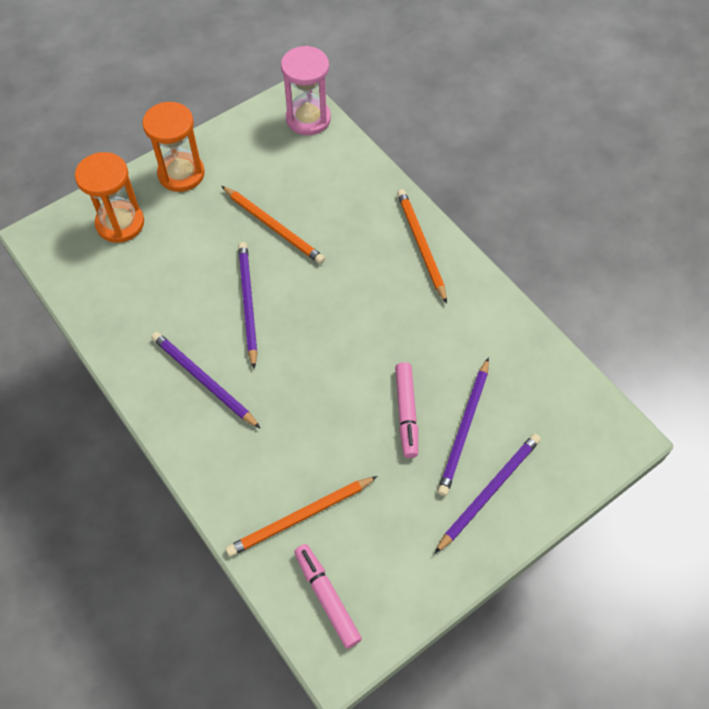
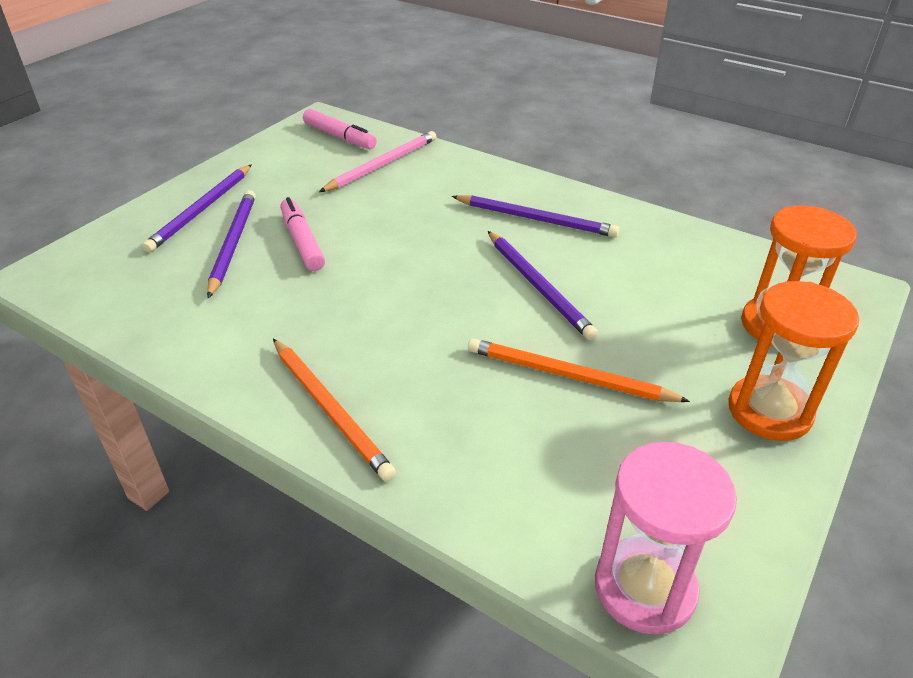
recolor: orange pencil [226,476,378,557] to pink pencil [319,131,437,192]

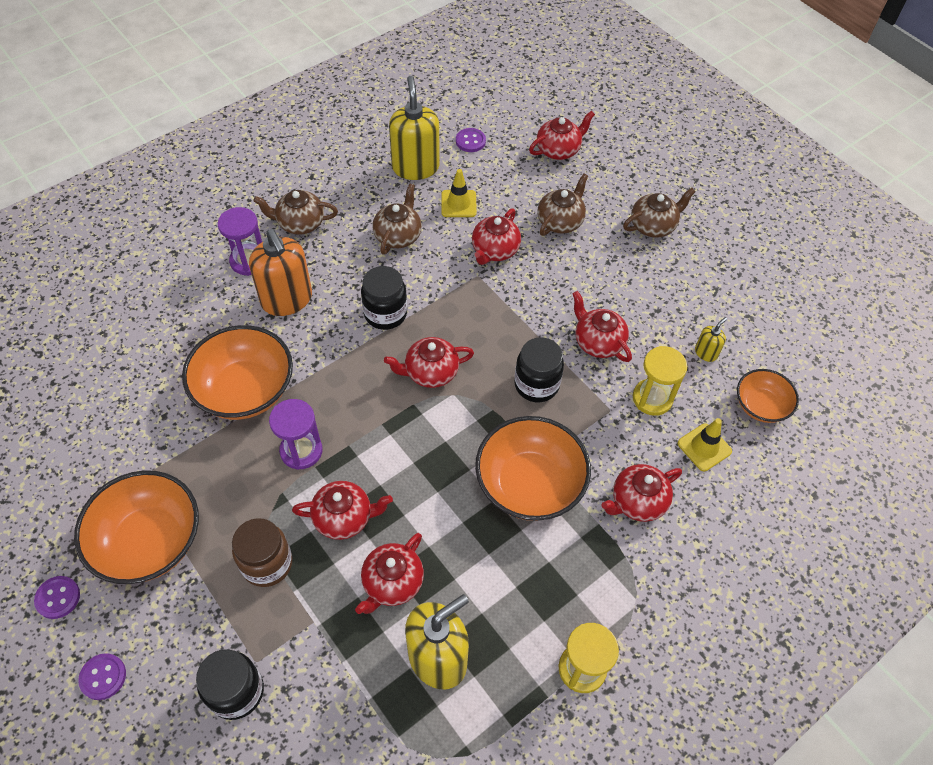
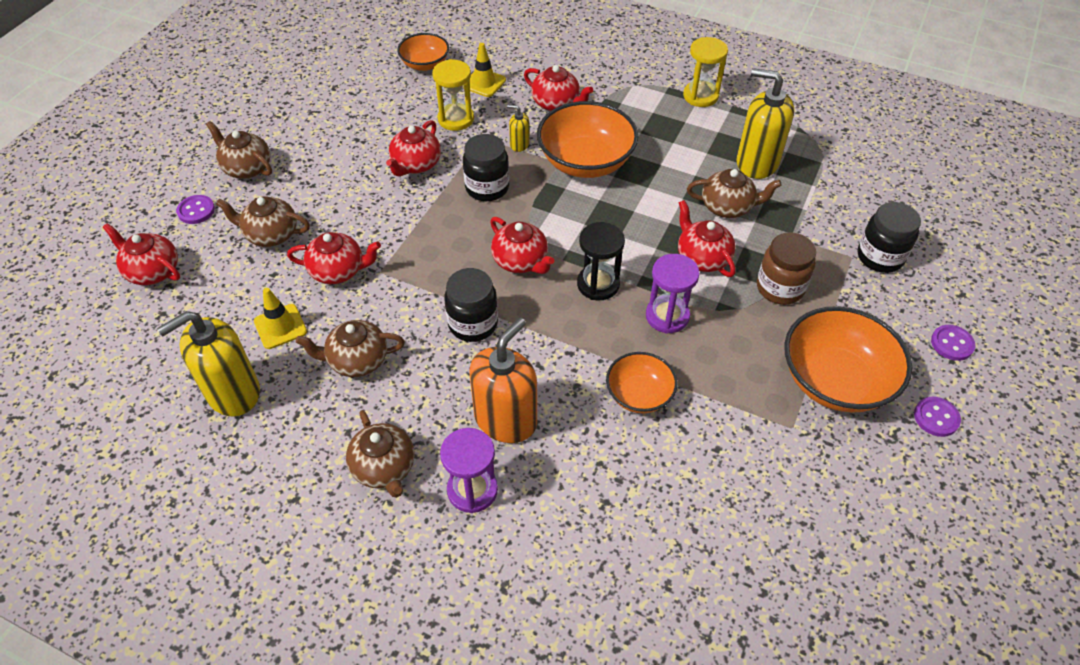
insert: black hourglass [577,222,625,300]
move: purple button [456,128,486,152] to [176,195,215,224]; yellow soap dispenser [695,317,727,362] to [507,105,529,152]
recolor: red teapot [355,533,424,614] to brown teapot [687,169,782,218]
resize: orange bowl [182,325,293,420] = [606,352,677,413] x0.57

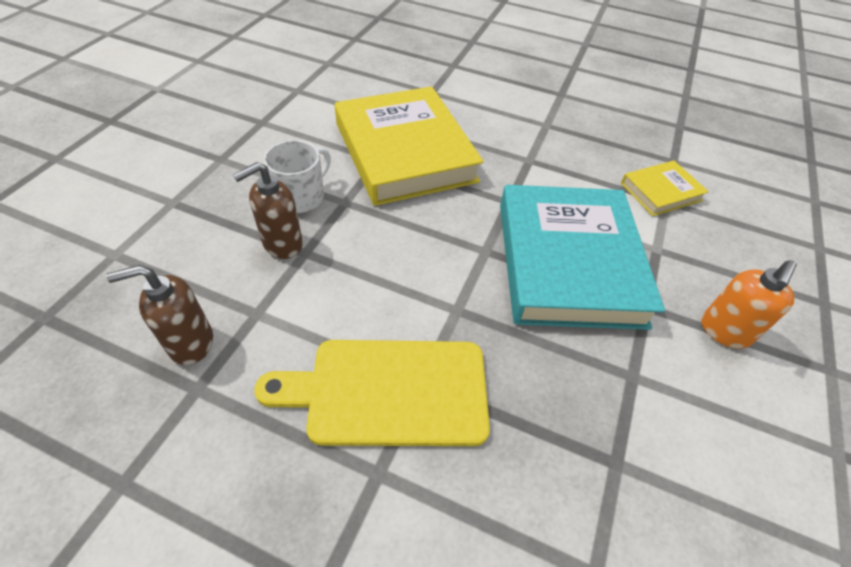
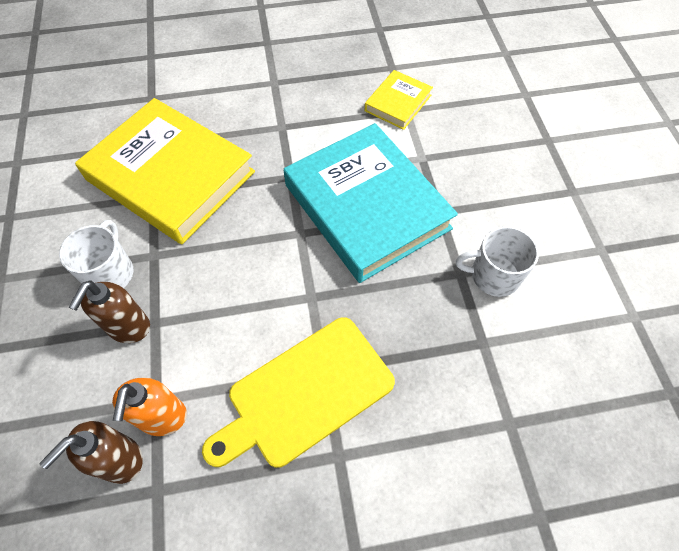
insert: white mug [456,226,539,297]
move: orange soap dispenser [701,260,797,349] to [112,377,187,436]

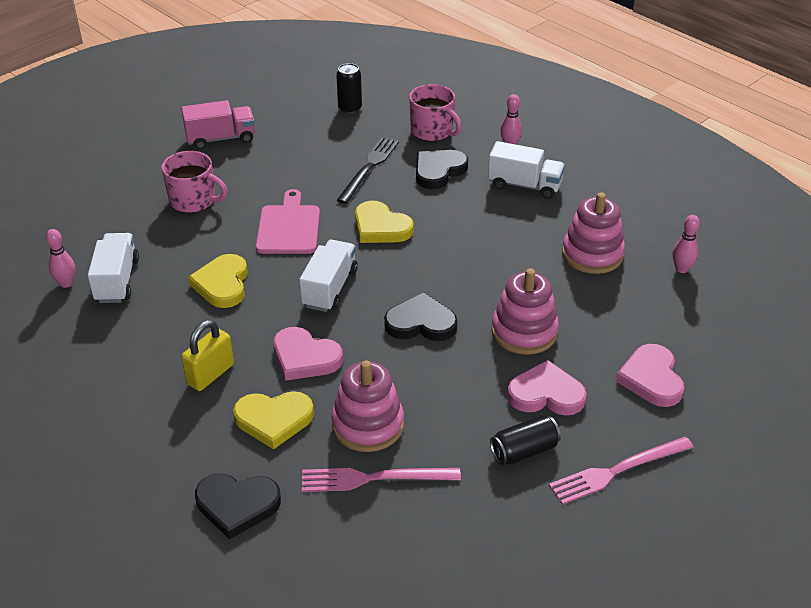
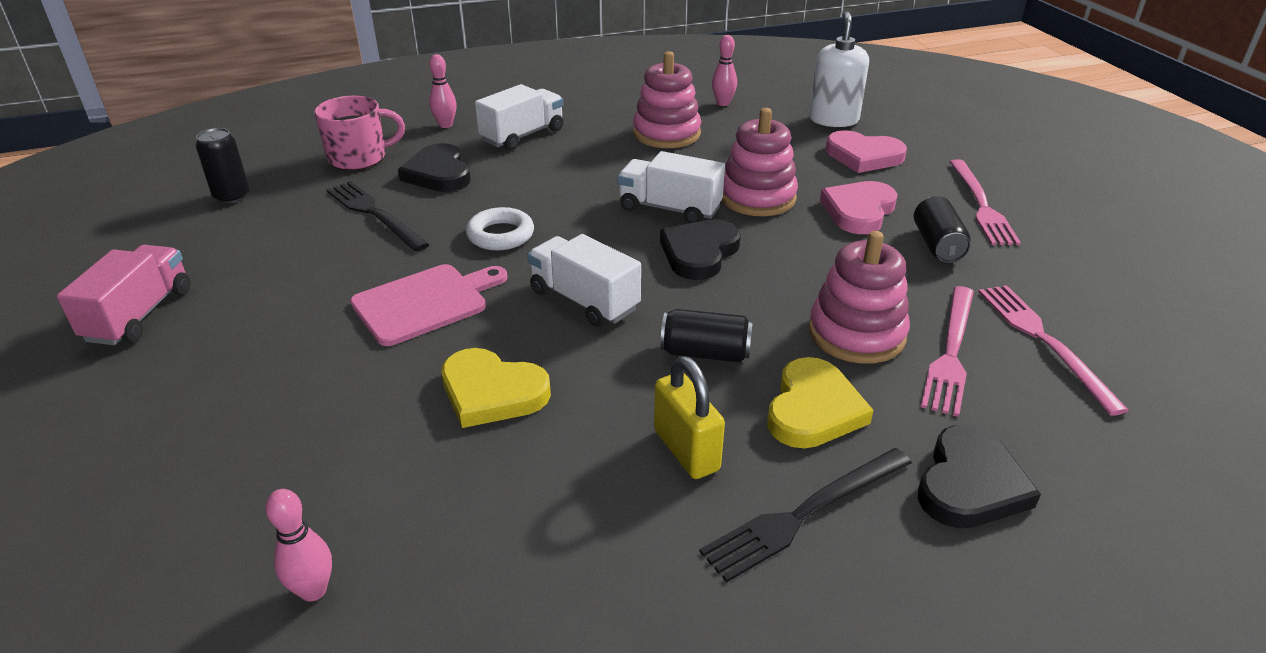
delete: pink mug [161,151,228,213]
insert: black fork [699,448,912,582]; white soap dispenser [809,12,869,127]; pink fork [978,285,1129,416]
move: white truck [88,233,139,303] to [617,151,725,223]
replace: pink heart [273,327,343,381] to black can [660,309,753,362]; yellow heart [355,201,414,243] to white ring [466,207,534,251]
rotate: pink cutting board [256,189,320,254] = [350,264,507,346] 120 degrees clockwise

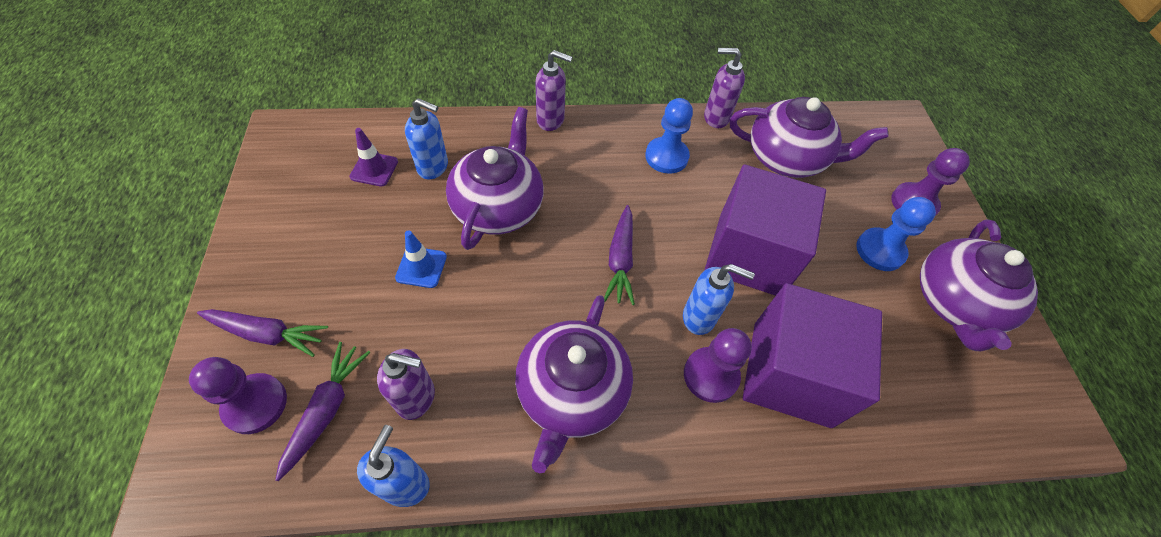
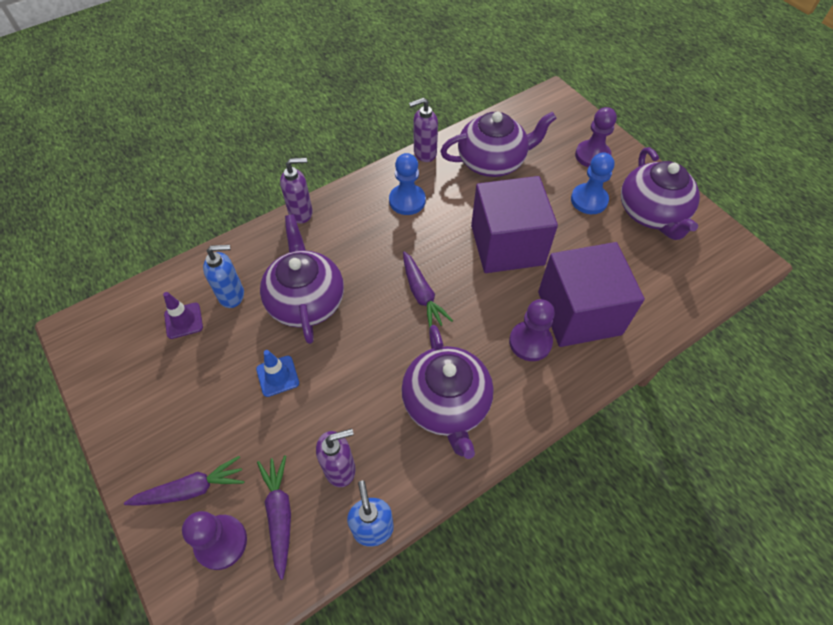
delete: blue soap dispenser [683,264,755,335]

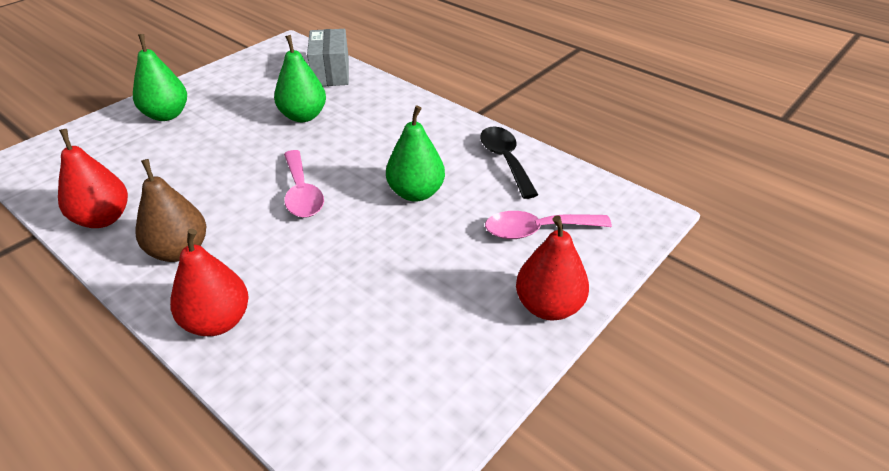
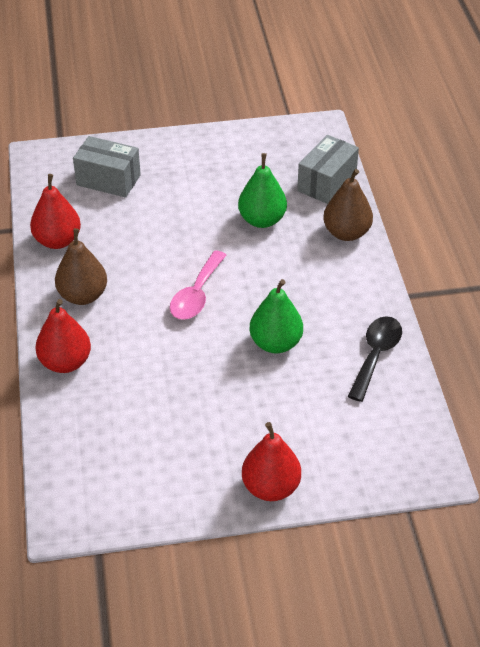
delete: green pear [133,34,187,121]; pink spoon [485,211,612,239]
insert: grey box [73,136,141,198]; brown pear [323,169,373,241]

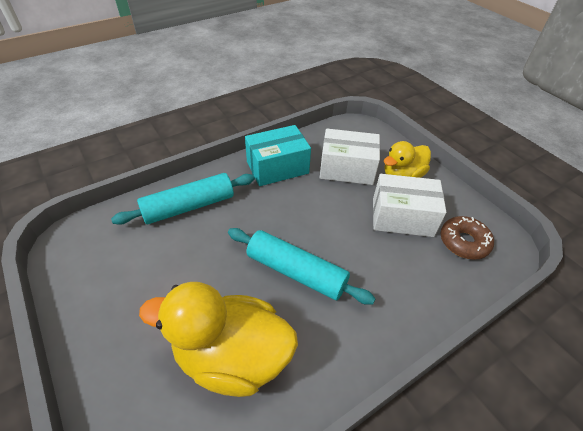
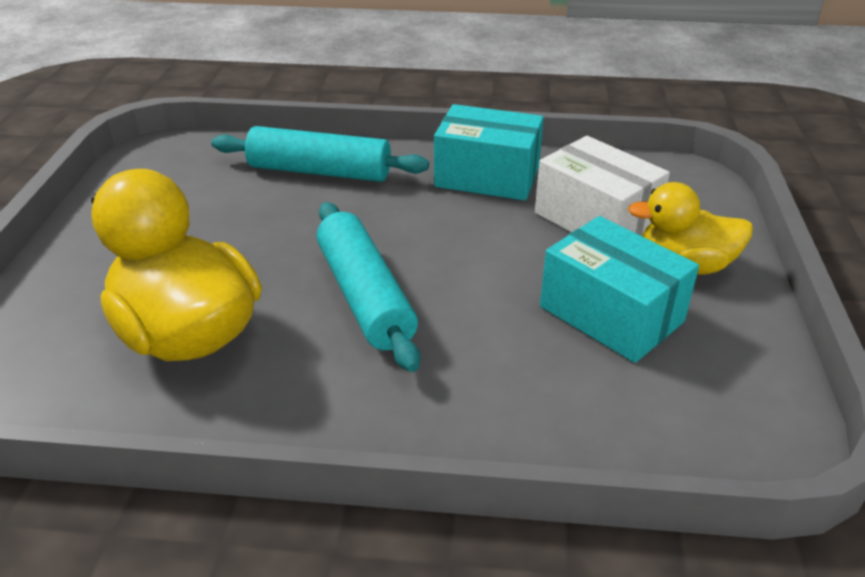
delete: brown donut [440,216,494,259]
recolor: white box [373,174,447,237] to turquoise box [540,216,699,363]

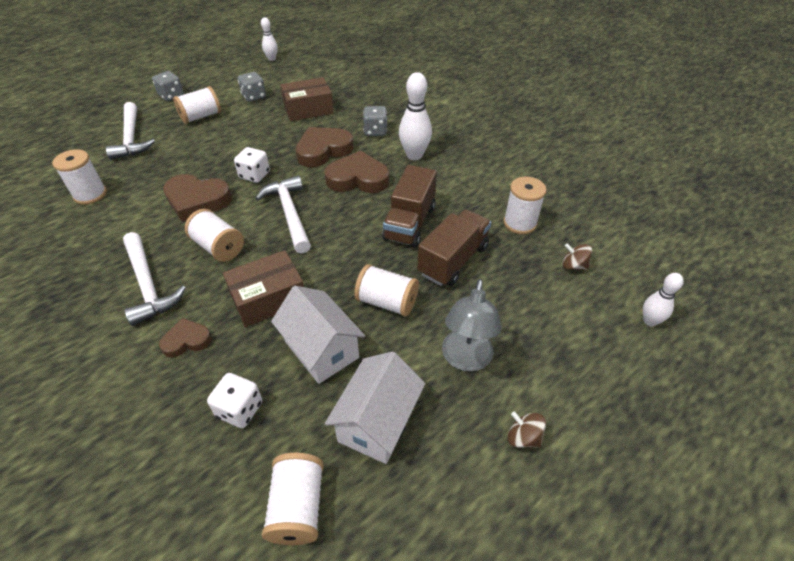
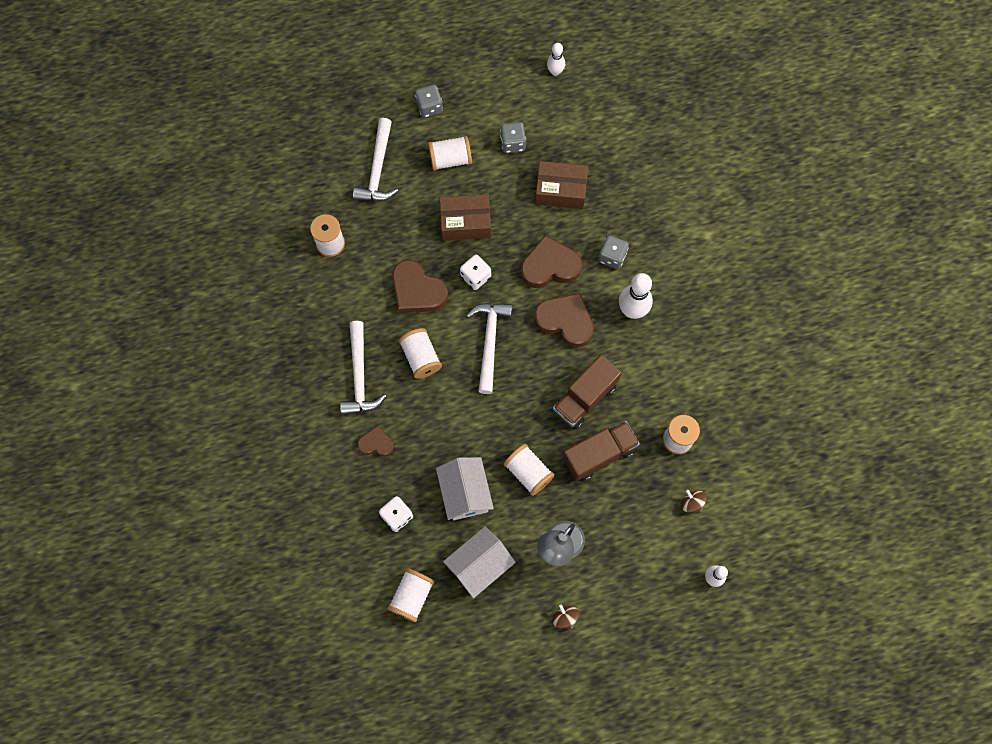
move: brown box [223,250,304,327] to [440,194,491,241]

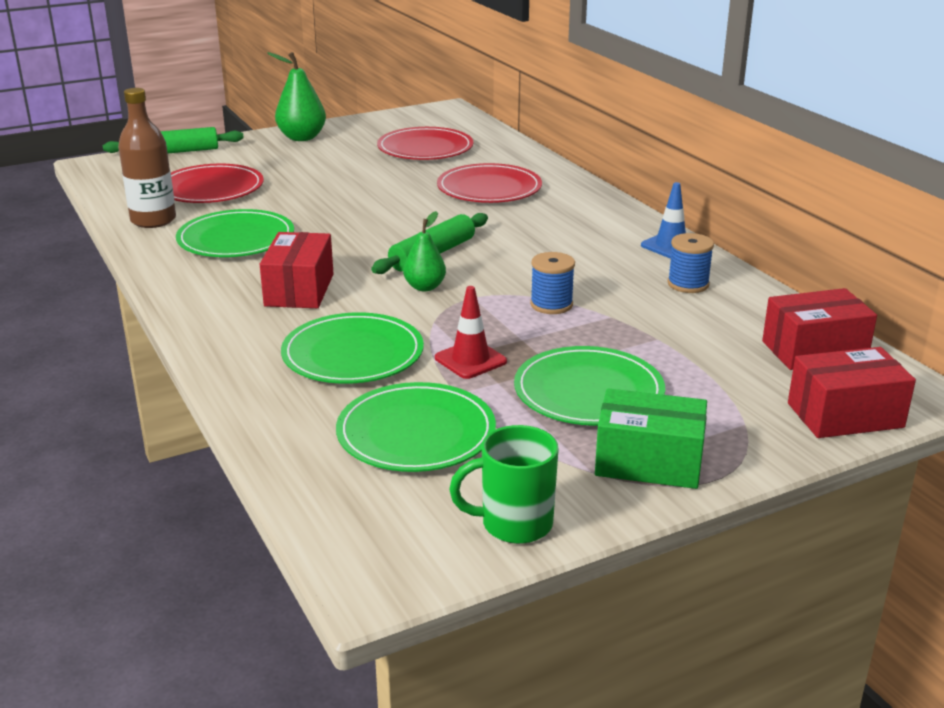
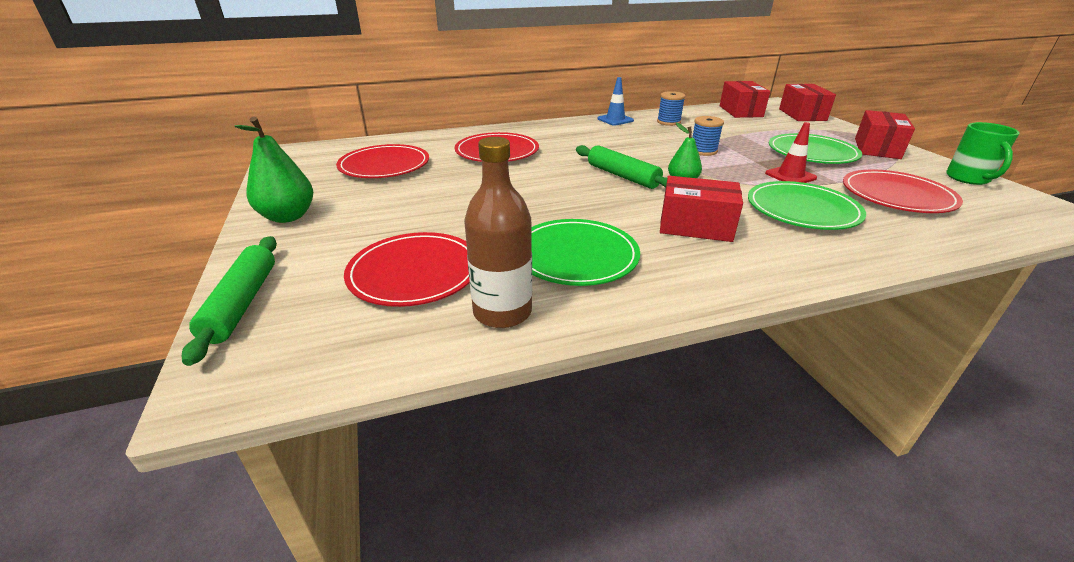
recolor: green plate [336,382,496,472] to red plate [843,169,963,213]; green box [595,388,707,489] to red box [855,110,915,159]

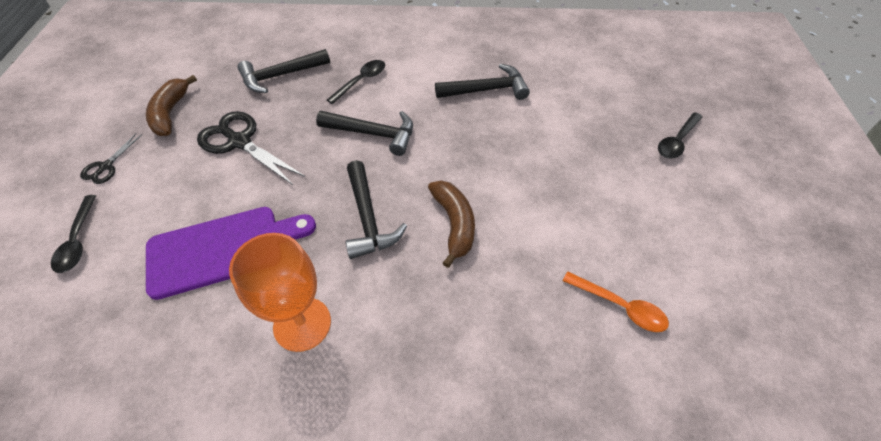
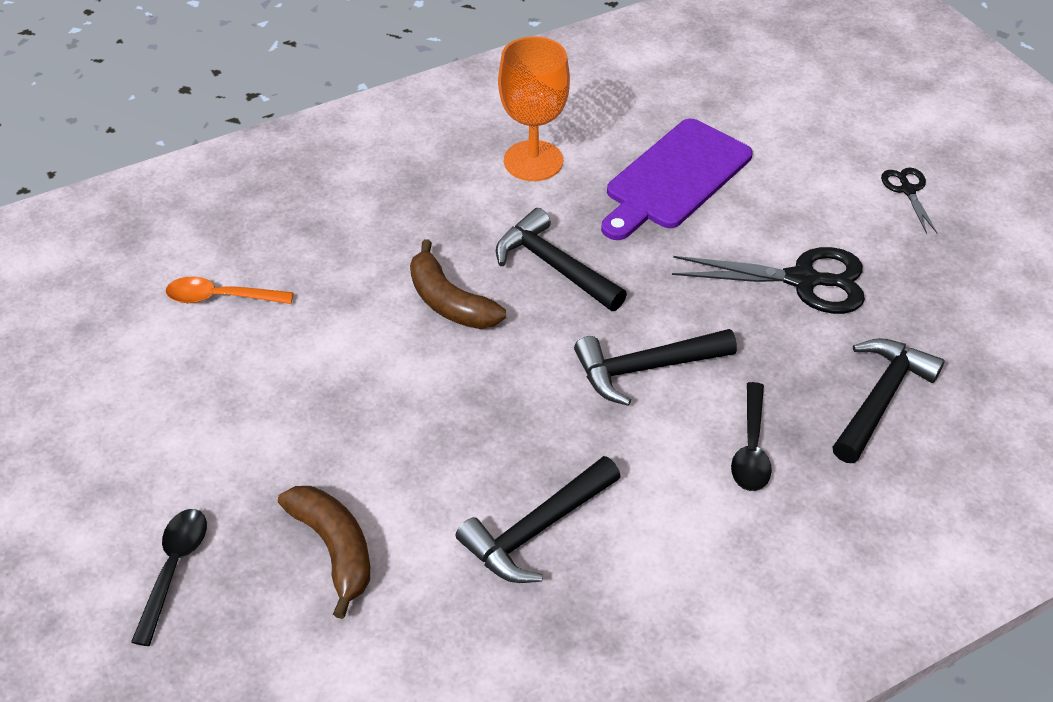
delete: black spoon [51,195,96,273]
move: brown banana [146,75,197,136] to [278,486,370,619]

